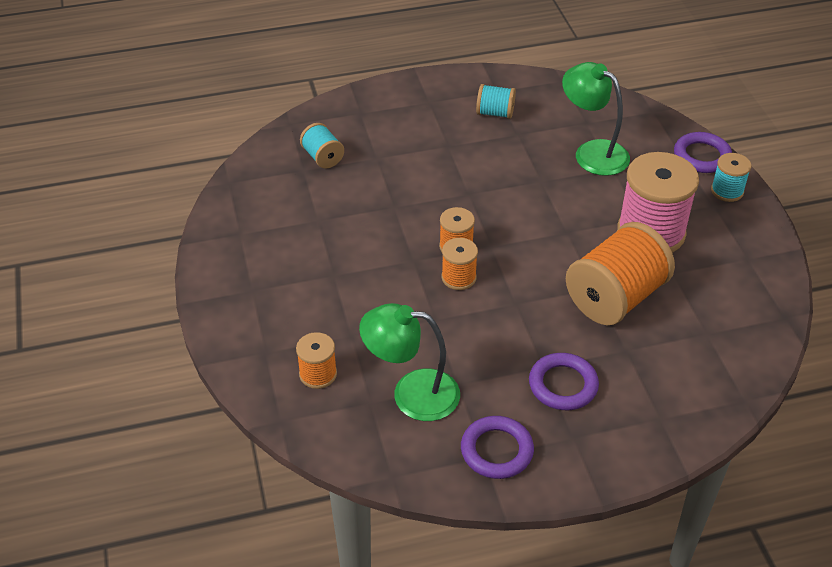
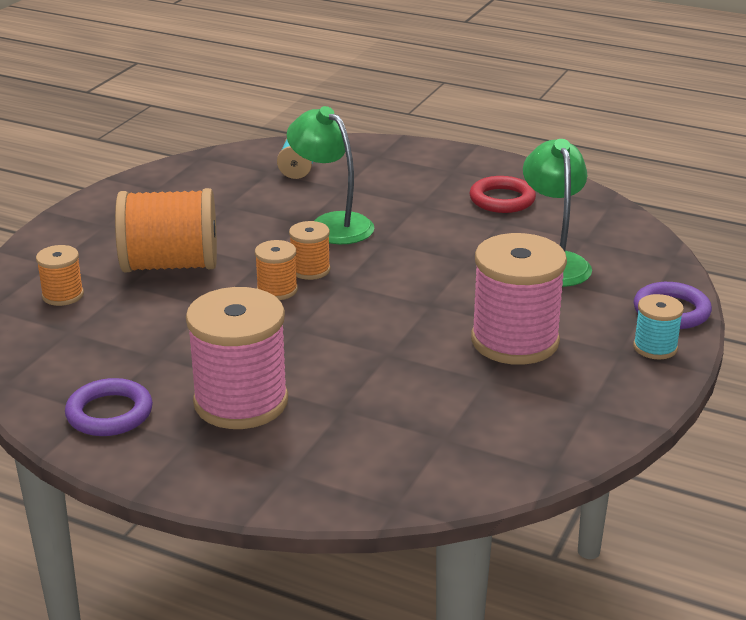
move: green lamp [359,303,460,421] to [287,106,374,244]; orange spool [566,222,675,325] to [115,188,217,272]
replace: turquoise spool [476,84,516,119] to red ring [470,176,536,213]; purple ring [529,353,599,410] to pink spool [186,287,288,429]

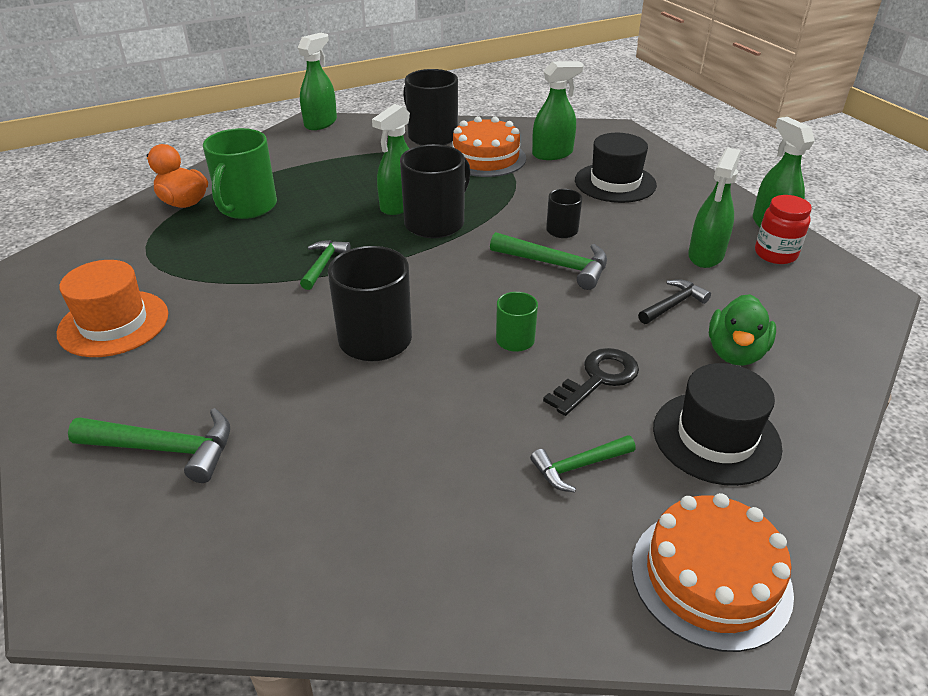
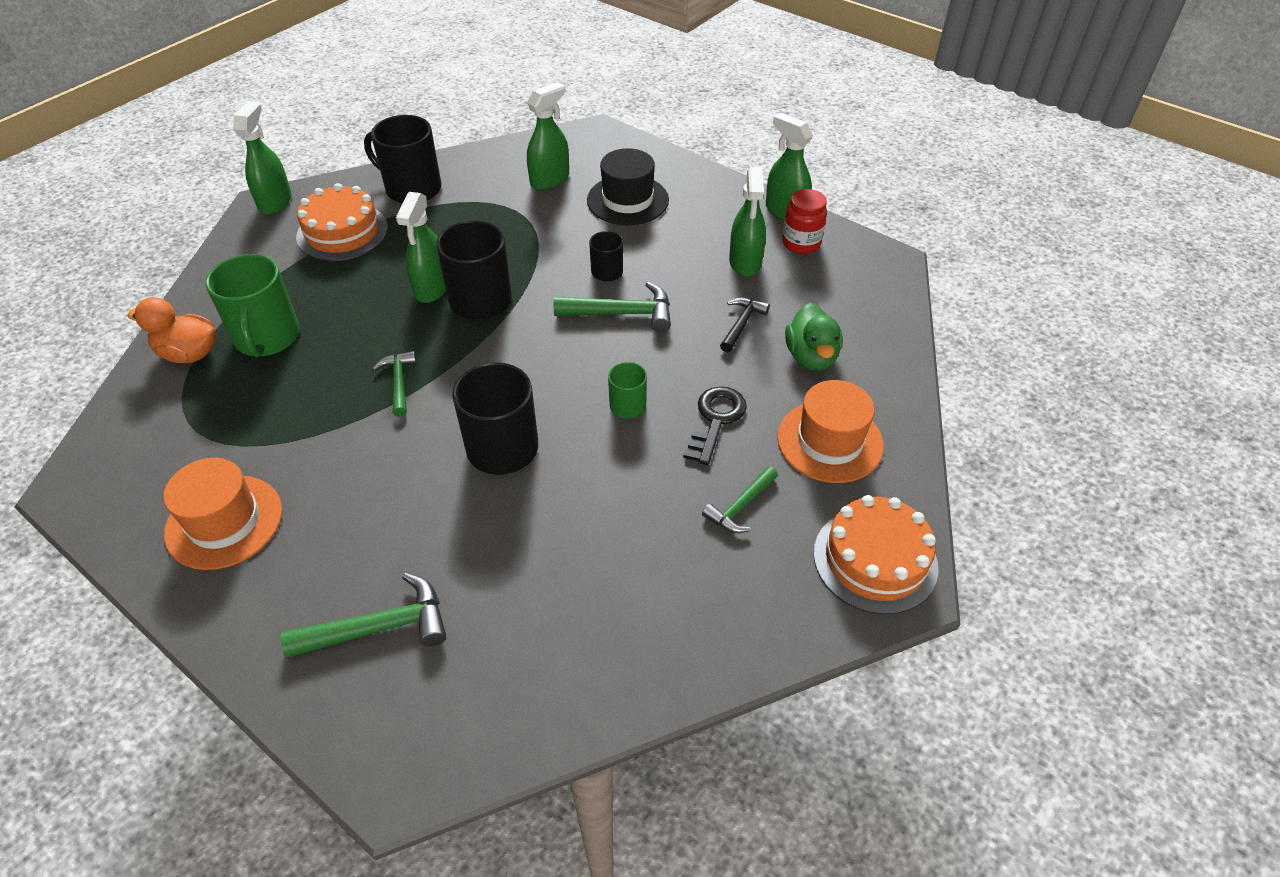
move: orange cake [452,116,526,177] to [296,183,388,261]
recolor: black hat [653,363,782,486] to orange hat [777,380,884,483]

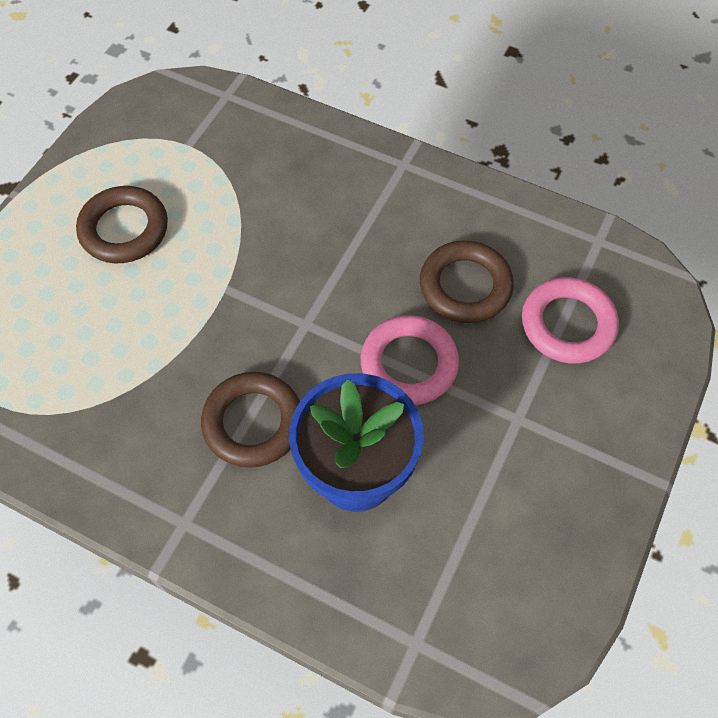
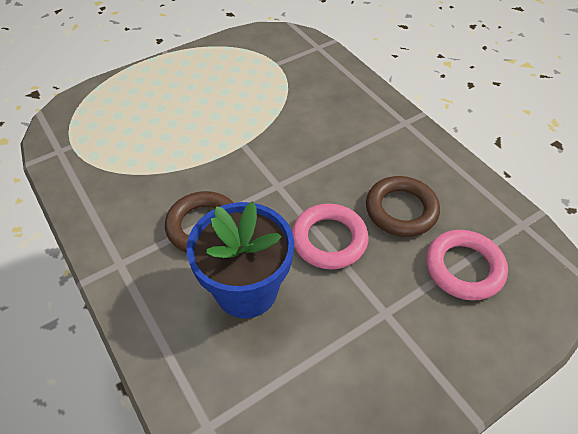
delete: brown ring [76,186,168,263]

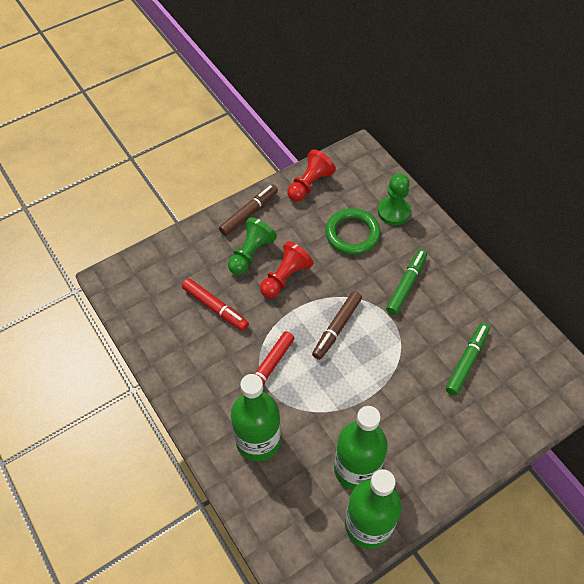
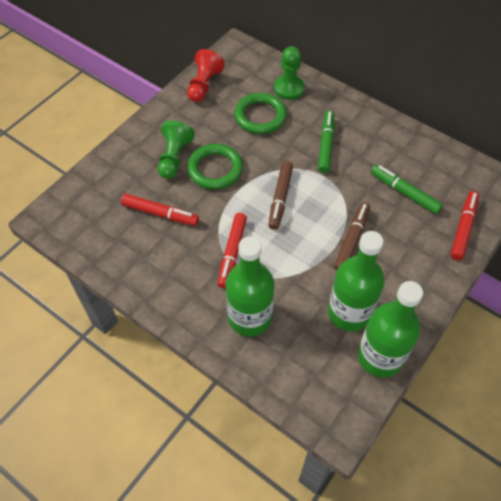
insert: red marker [451,191,479,260]
move: brown marker [219,184,278,236] to [334,202,370,271]
replace: red pawn [260,241,313,298] to green ring [187,144,243,189]
rotate: green marker [446,323,490,395] = [371,165,443,214] 60 degrees counterclockwise

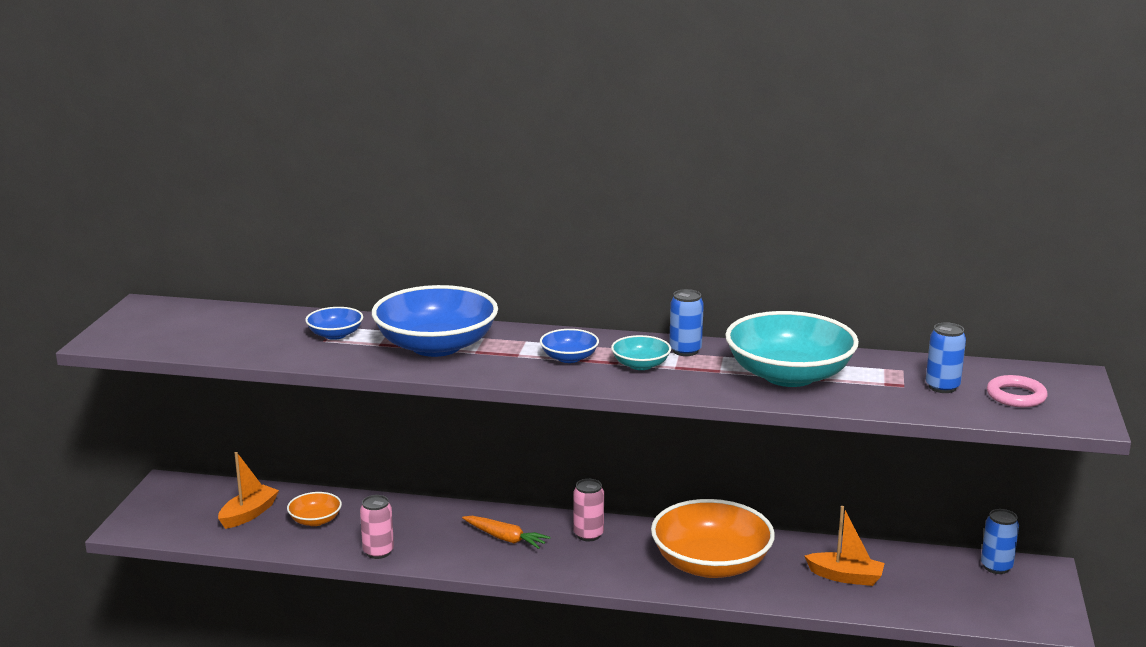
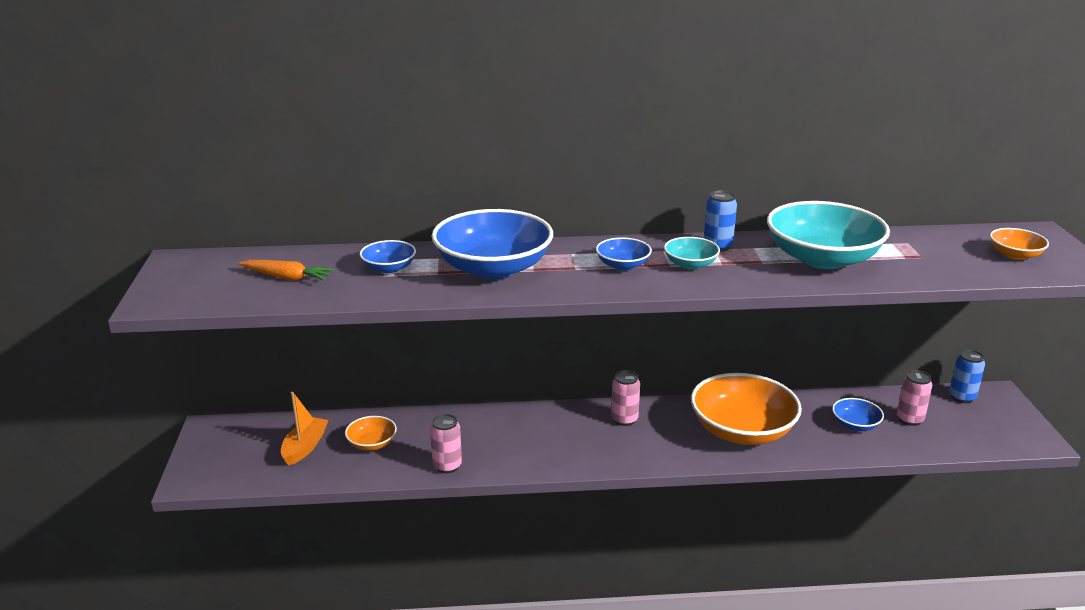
delete: blue can [926,322,966,393]
insert: pink can [897,370,933,426]
move: orange carrot [462,516,550,549] to [238,260,335,281]
replace: orange boat [805,506,885,586] to blue bowl [832,398,884,431]; pink ring [987,375,1047,407] to orange bowl [990,228,1049,260]

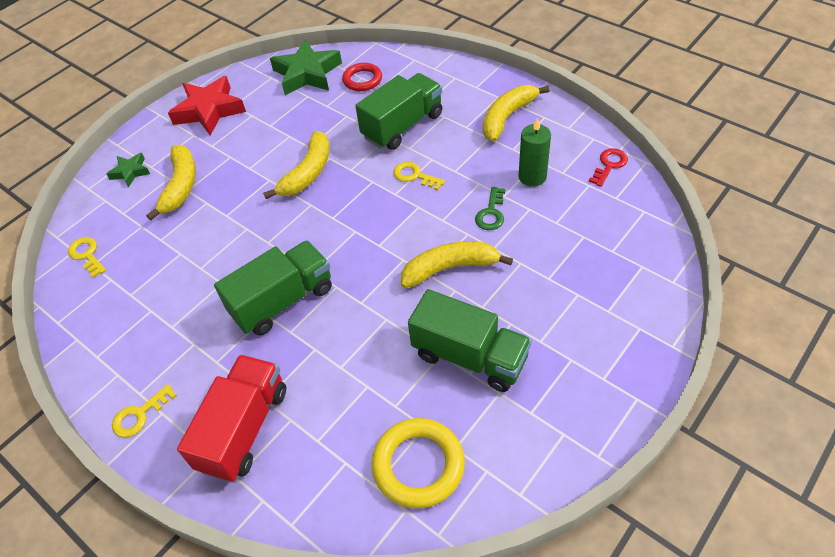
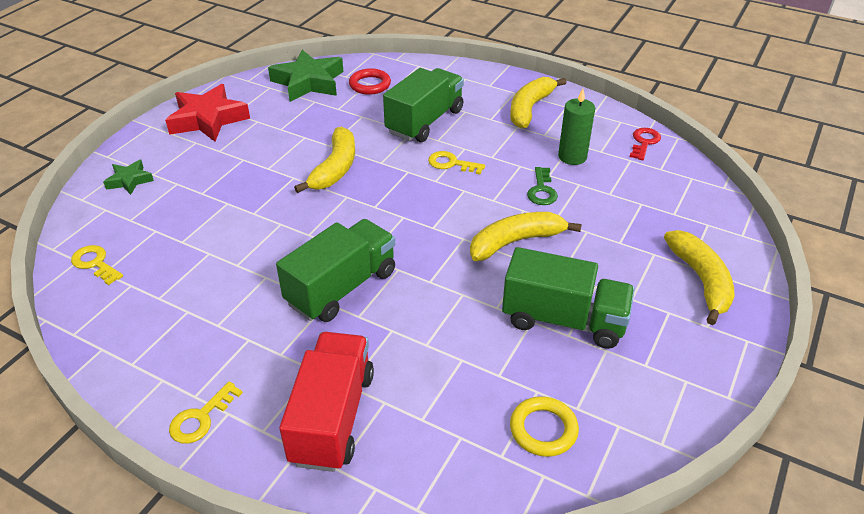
move: yellow banana [146,145,196,220] to [664,230,735,325]
resize: yellow ring [372,418,465,509] = [510,396,579,457] x0.66

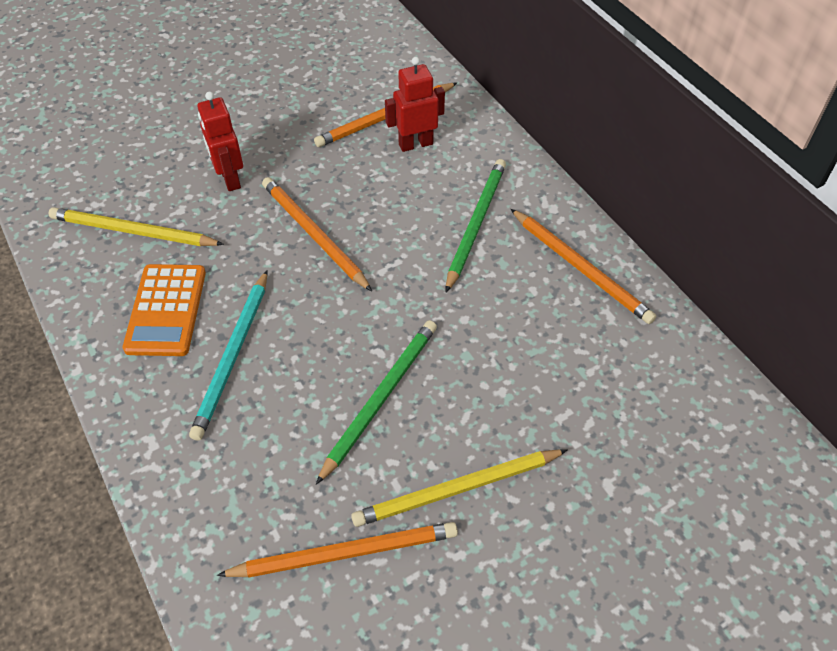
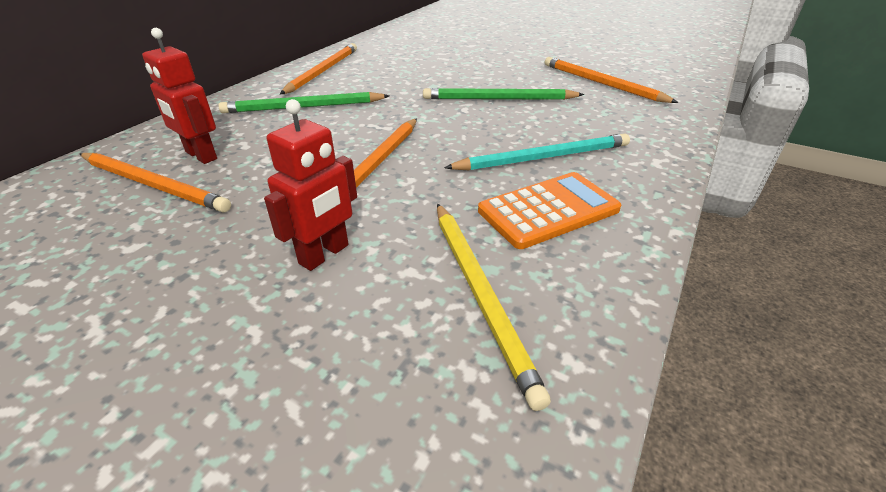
delete: yellow pencil [351,449,567,527]

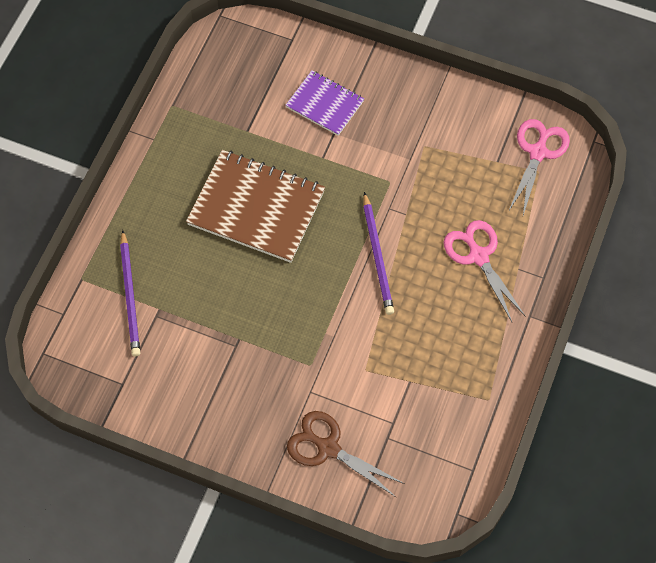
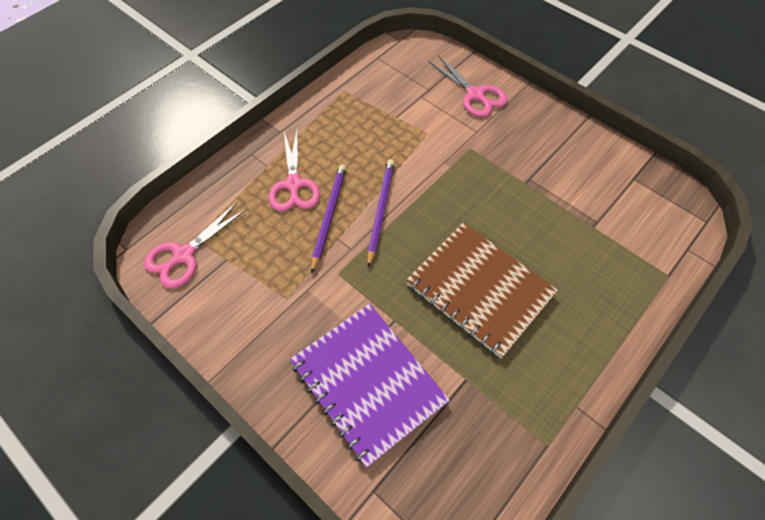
move: purple pencil [120,230,140,356] to [311,164,346,274]
recolor: brown scissors [287,411,405,497] to pink scissors [429,55,507,117]
resize: purple notebook [286,70,364,136] = [290,304,450,468] x1.74

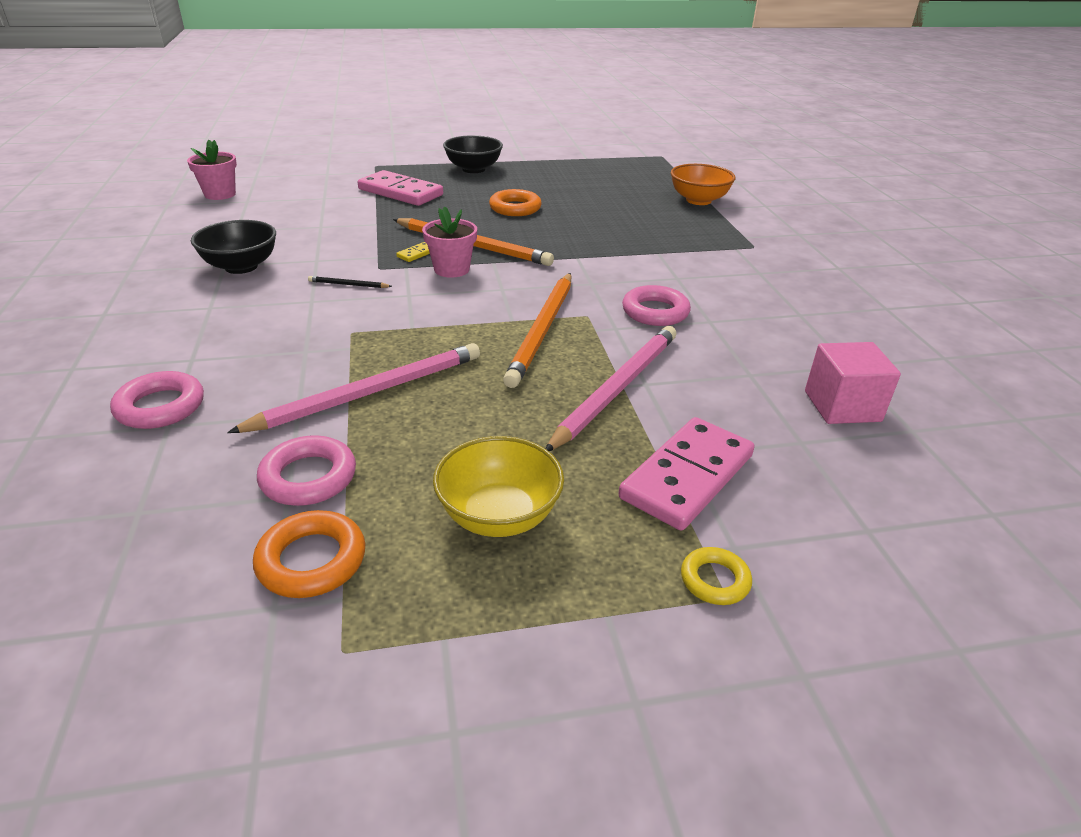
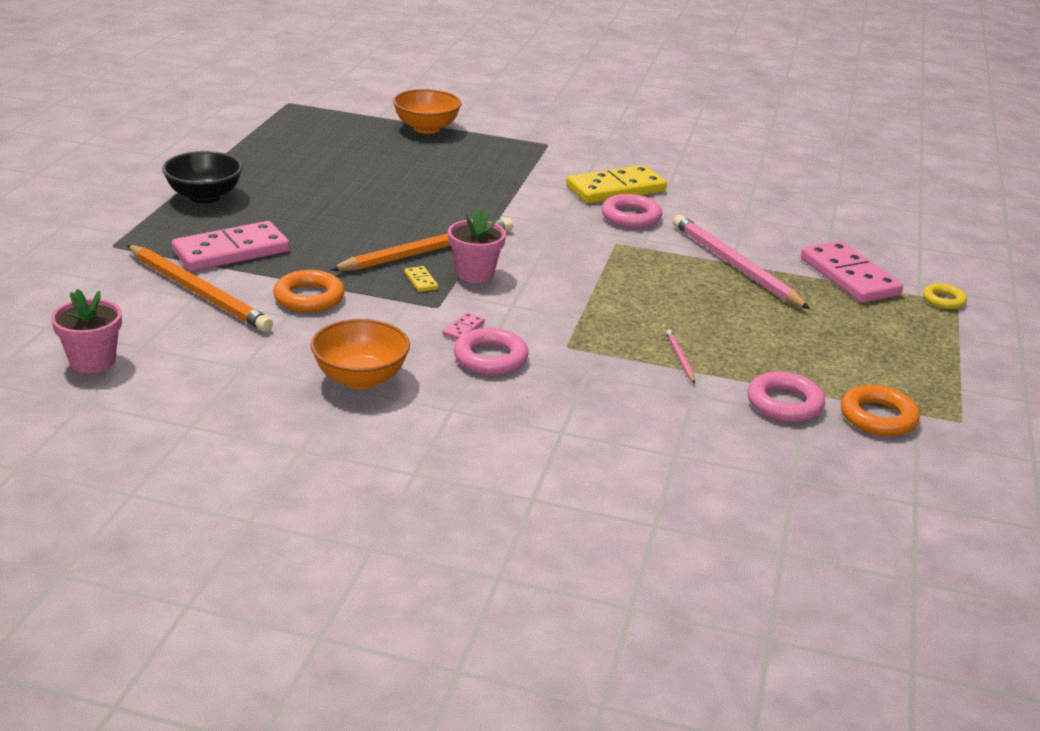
delete: yellow bowl [433,436,564,537]; pink cube [805,342,901,424]
insert: yellow domino [566,165,667,203]
move: pink ring [110,371,204,429] to [454,328,529,375]; orange ring [489,189,542,216] to [273,270,345,312]; orange pencil [503,273,571,388] to [127,245,273,332]
replace: black pencil [308,276,392,288] to pink domino [443,312,485,340]
recolor: black bowl [191,220,276,274] to orange bowl [311,319,410,389]
resize: pink pencil [227,343,480,433] = [666,330,695,383] x0.41

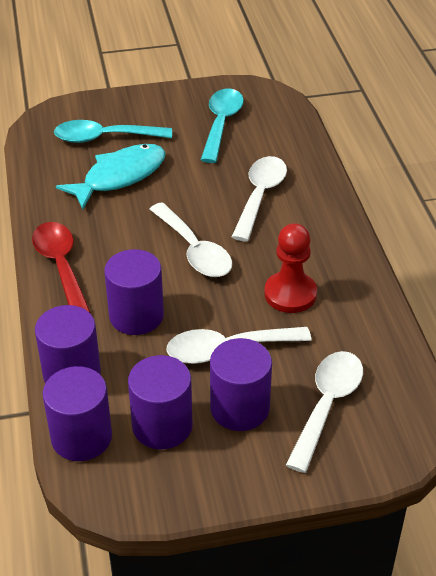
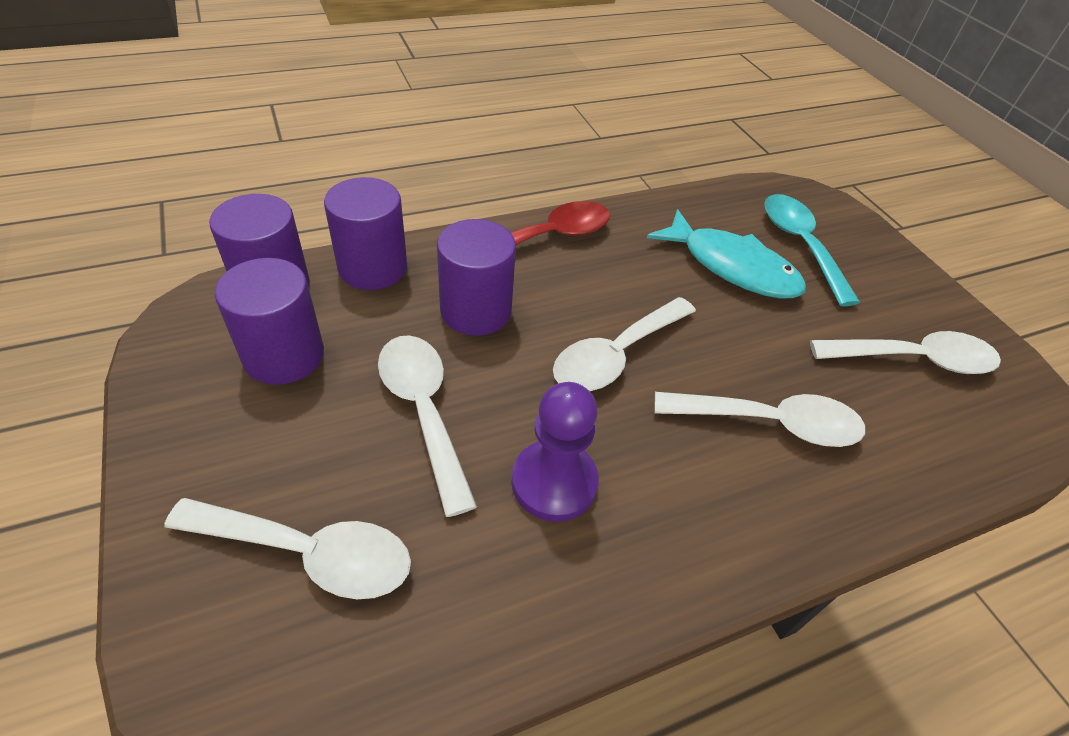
delete: purple cylinder [210,338,272,431]
recolor: turquoise spoon [201,89,244,163] to white spoon [810,331,1001,374]; red pawn [264,223,317,313] to purple pawn [512,382,599,522]

